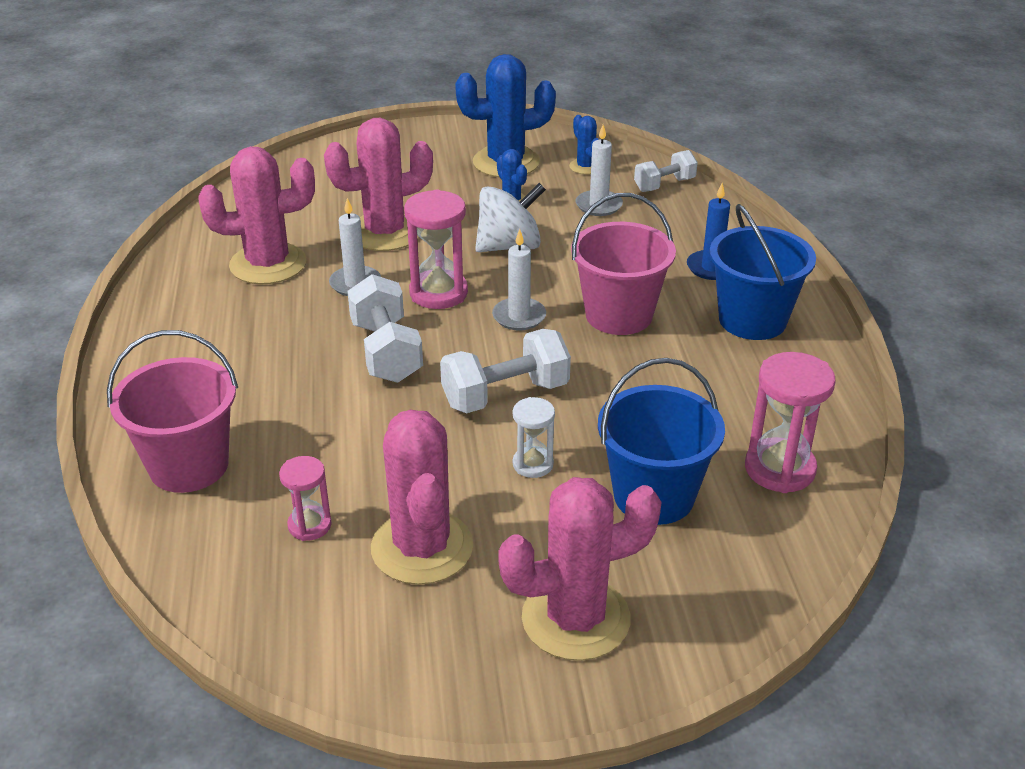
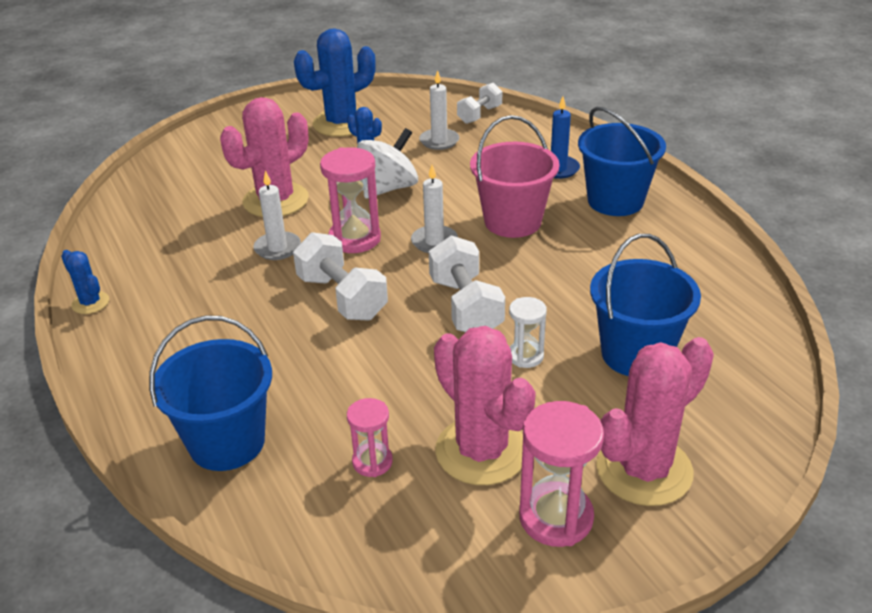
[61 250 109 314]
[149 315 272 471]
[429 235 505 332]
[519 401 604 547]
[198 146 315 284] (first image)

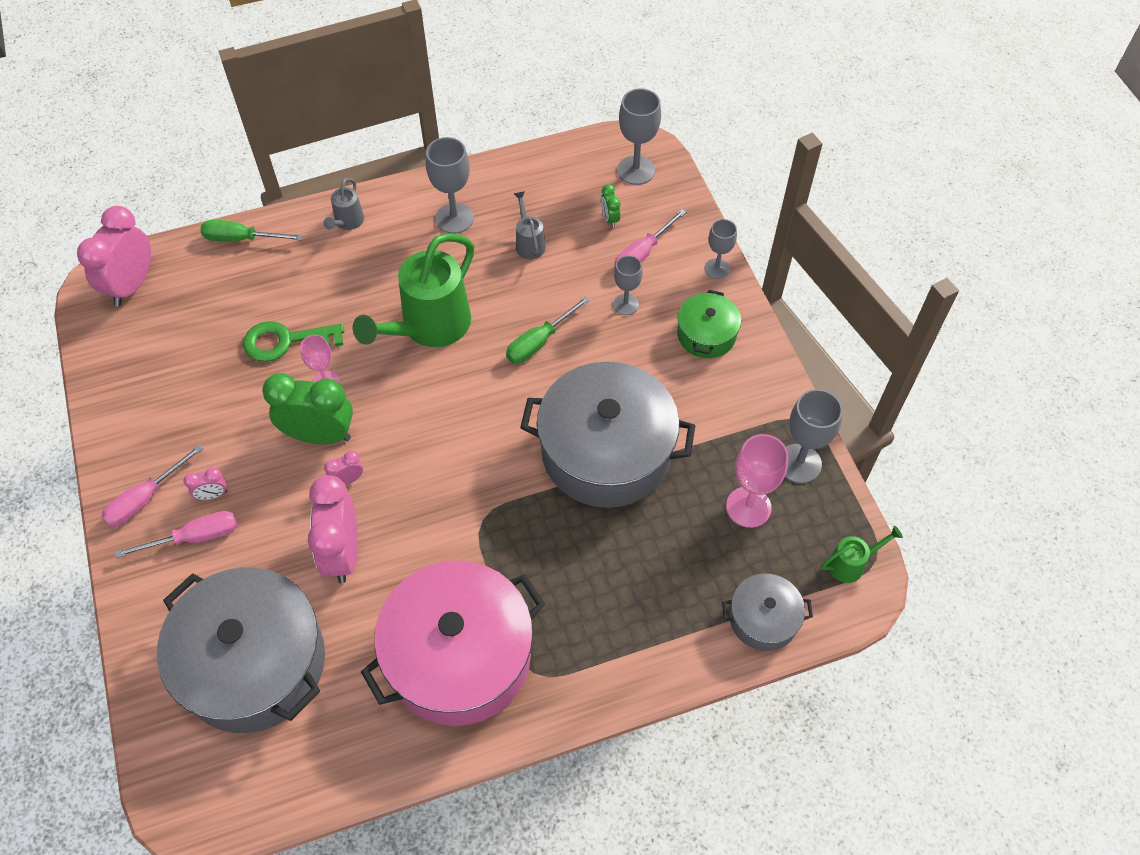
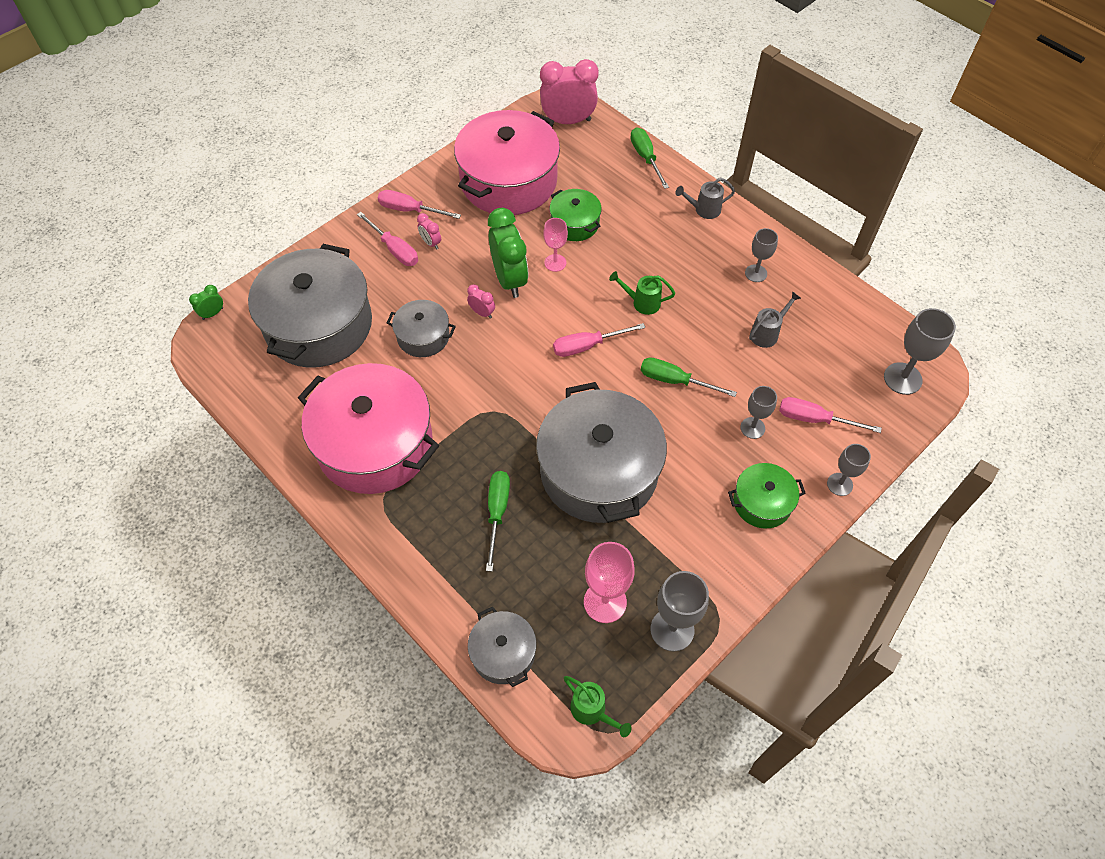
[189 285 223 320]
[387 300 456 357]
[454 110 560 215]
[486 471 510 572]
[550 189 602 241]
[553 323 645 357]
[609 271 675 315]
[745 228 778 282]

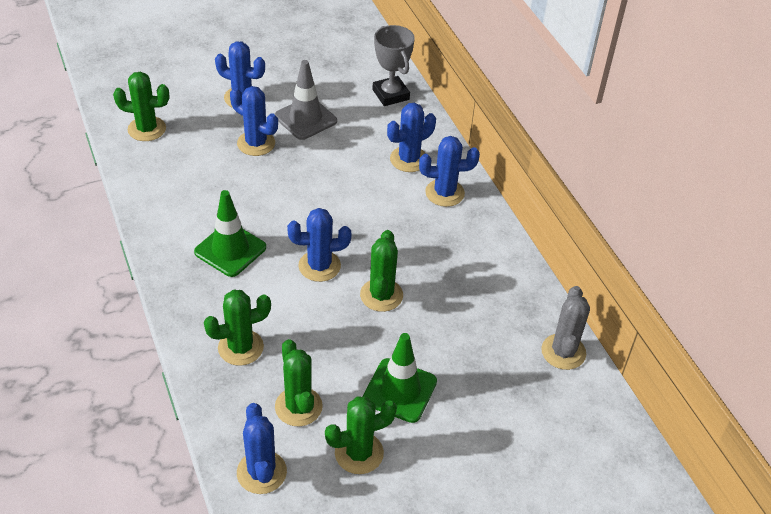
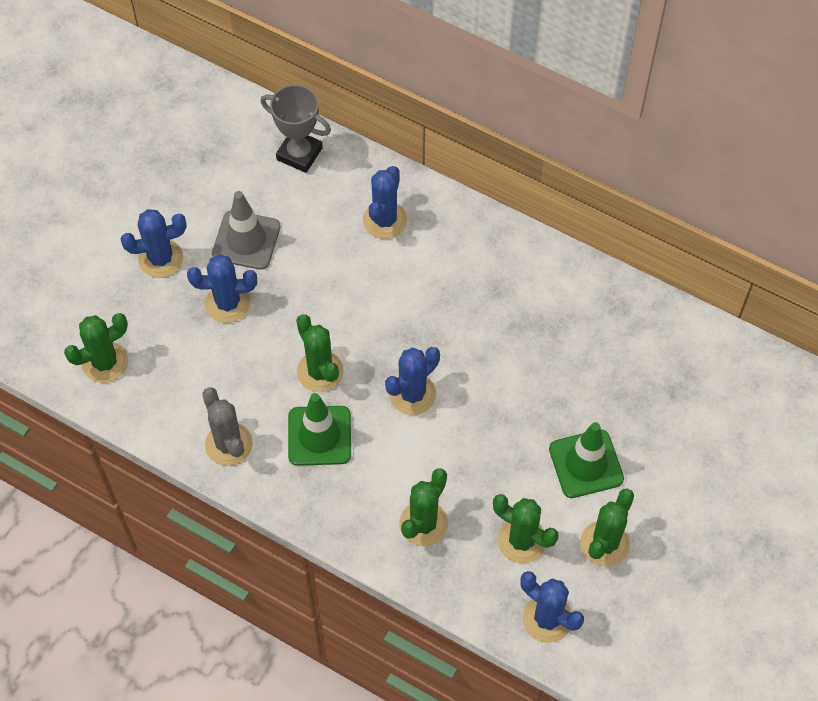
[202 387 253 466]
[296 314 344 392]
[419 136 480 207] (first image)

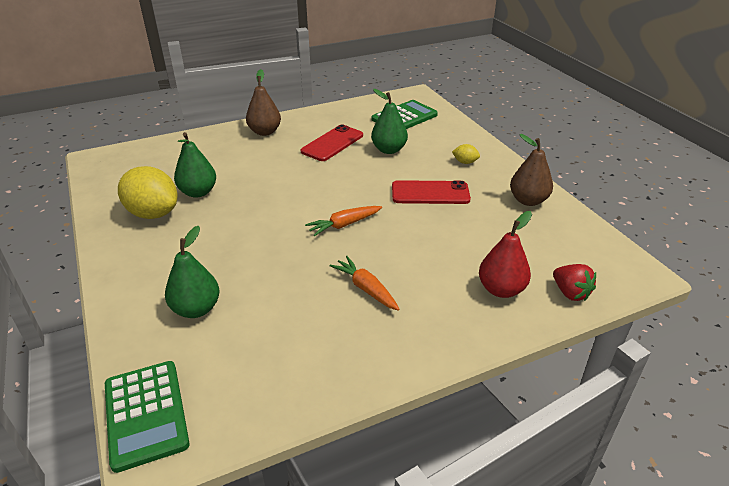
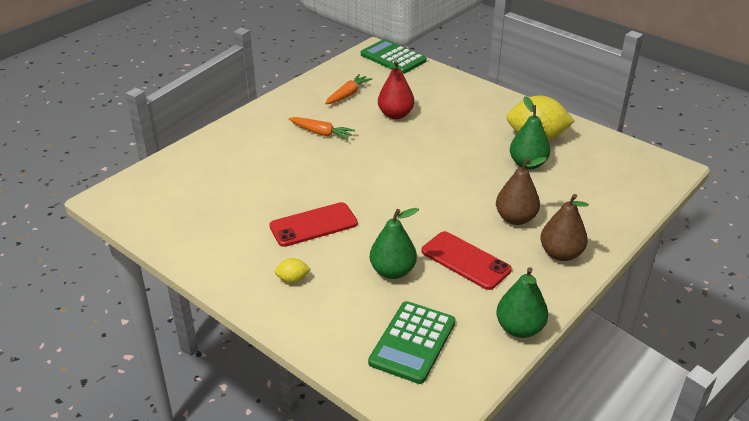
[325 74 372 104]
[378 60 414 119]
[421 231 512 290]
[496 157 547 225]
[496 267 548 338]
[553 264 596 301] (first image)

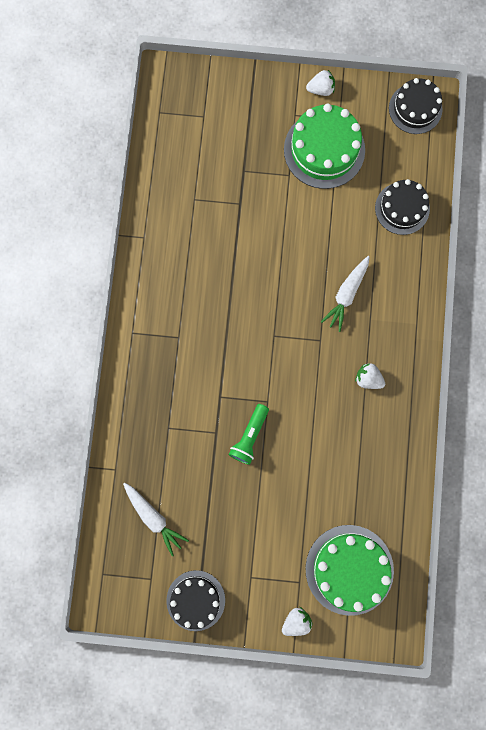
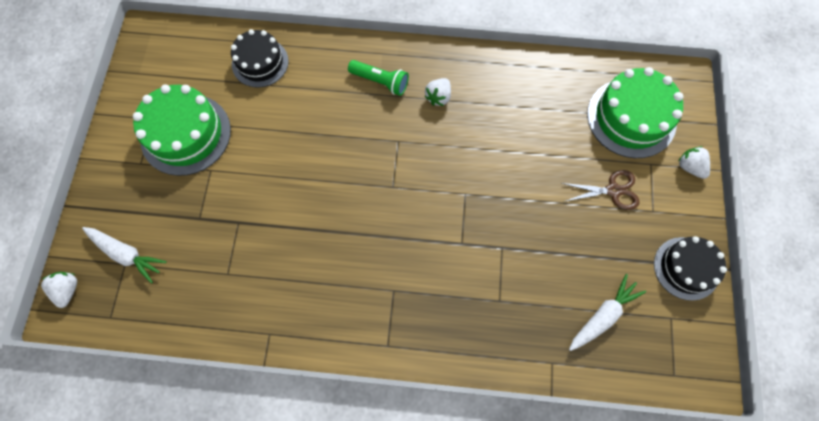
[41 272 77 308]
[82 227 167 284]
[348 60 409 96]
[562 170 640 210]
[389 78 443 134] (first image)

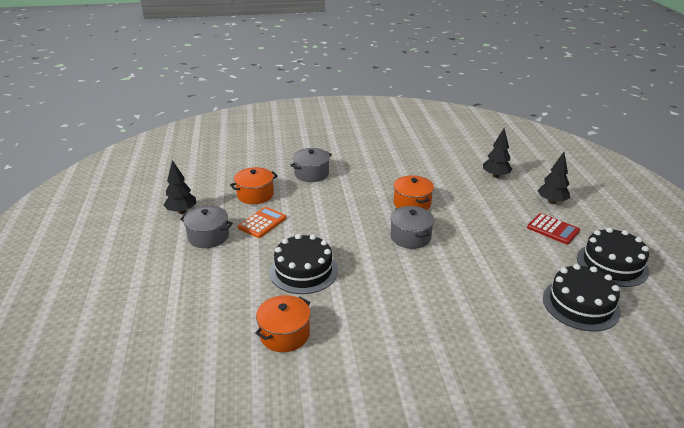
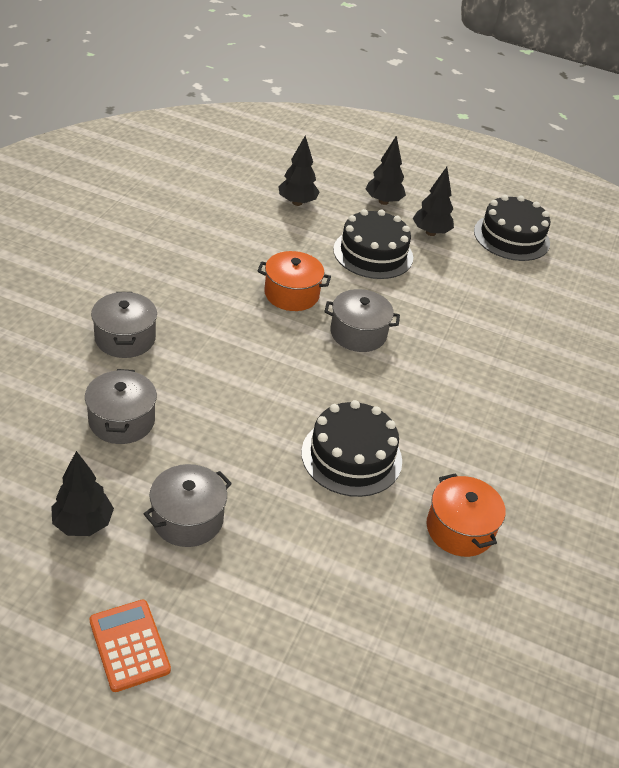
[85 369 157 444]
[89 600 171 692]
[333 209 413 279]
[413 167 454 236]

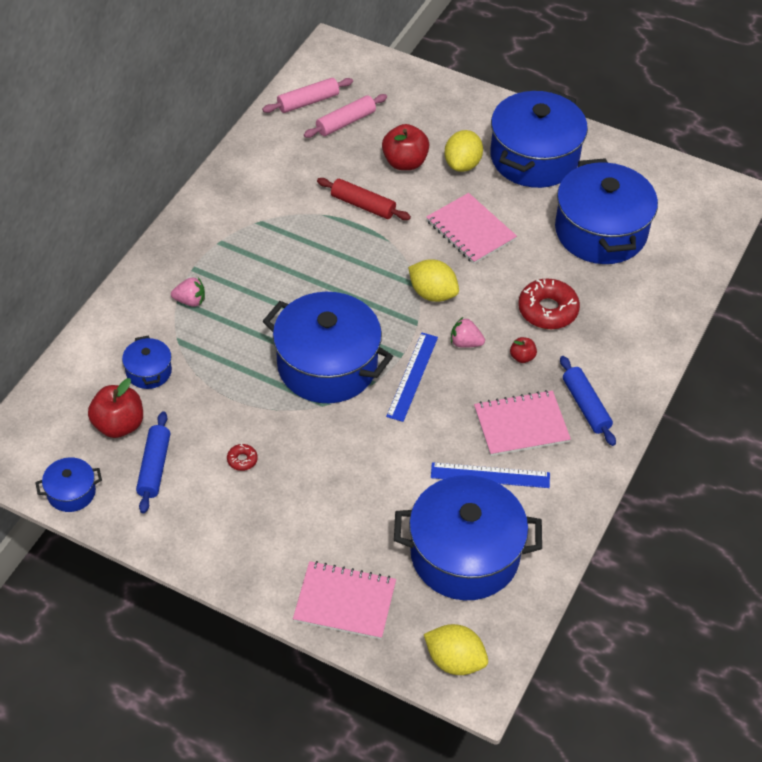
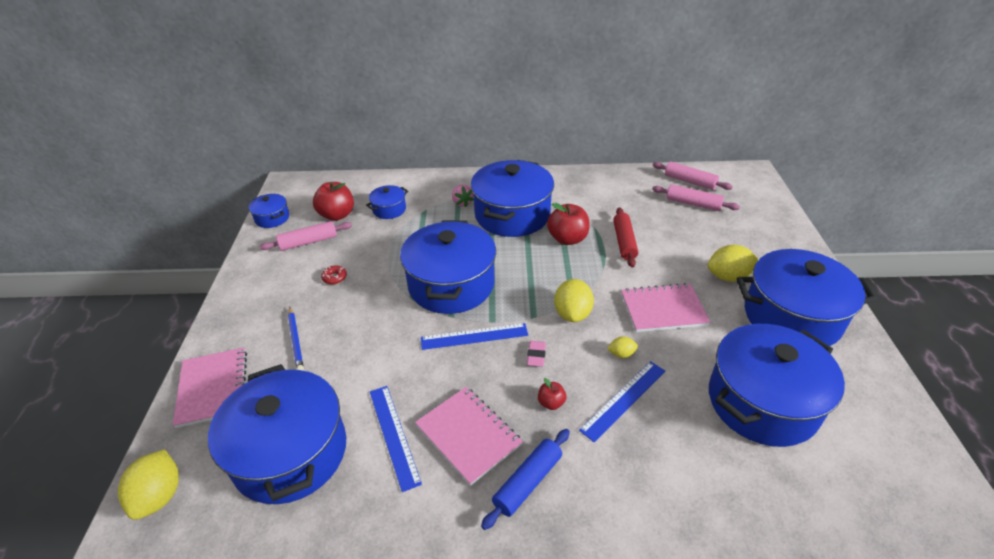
[260 221 352 251]
[288 307 304 371]
[471 160 554 237]
[527 341 546 367]
[547 203 589 245]
[579 361 665 442]
[607 336 638 358]
[621 283 710 332]

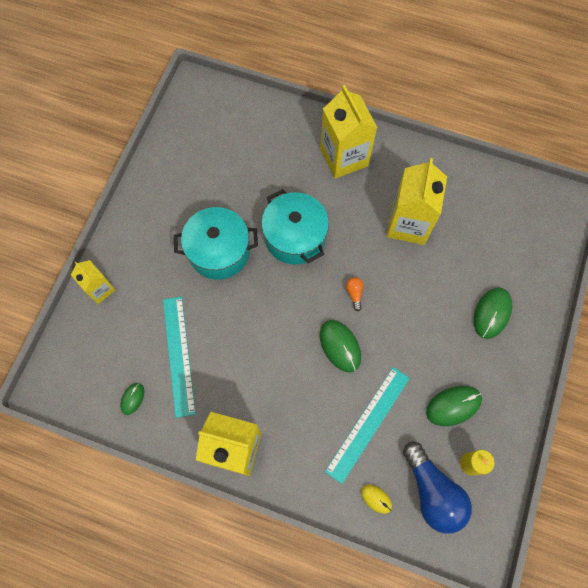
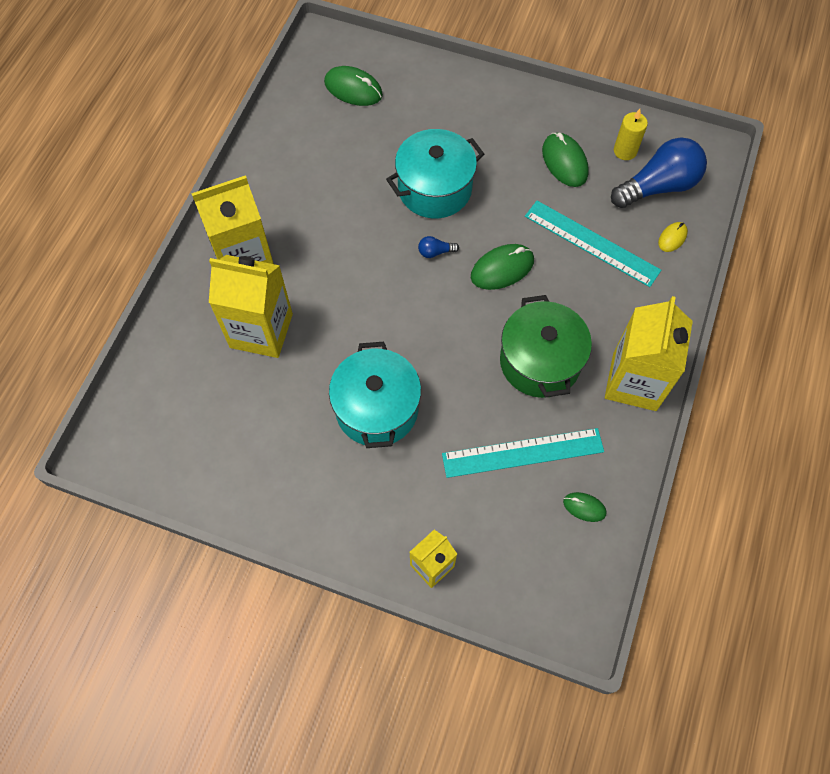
[209 255 293 358]
[324 66 383 106]
[386 129 484 219]
[418 236 459 258]
[500 295 592 398]

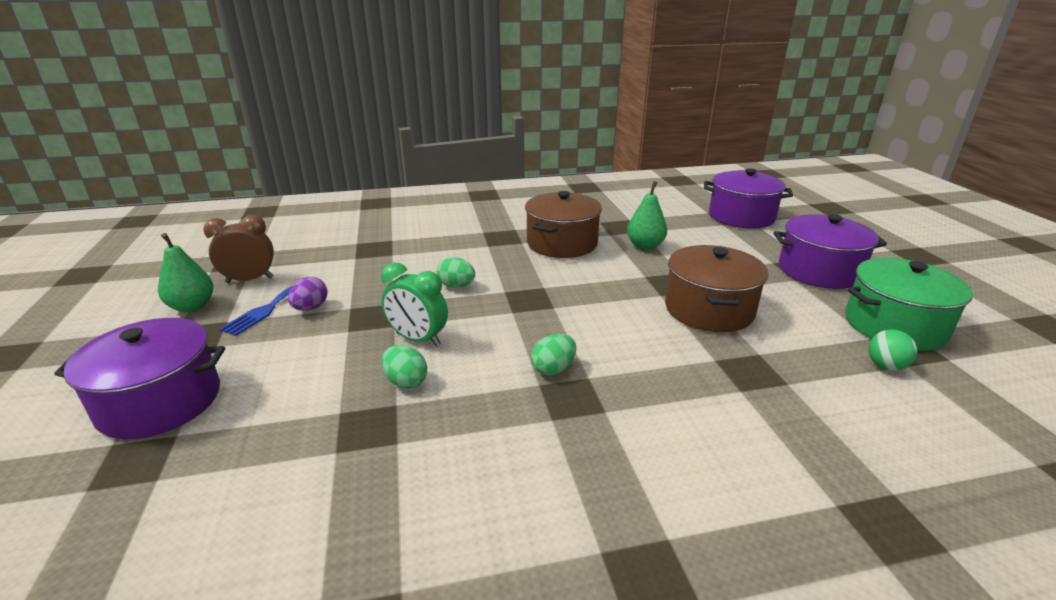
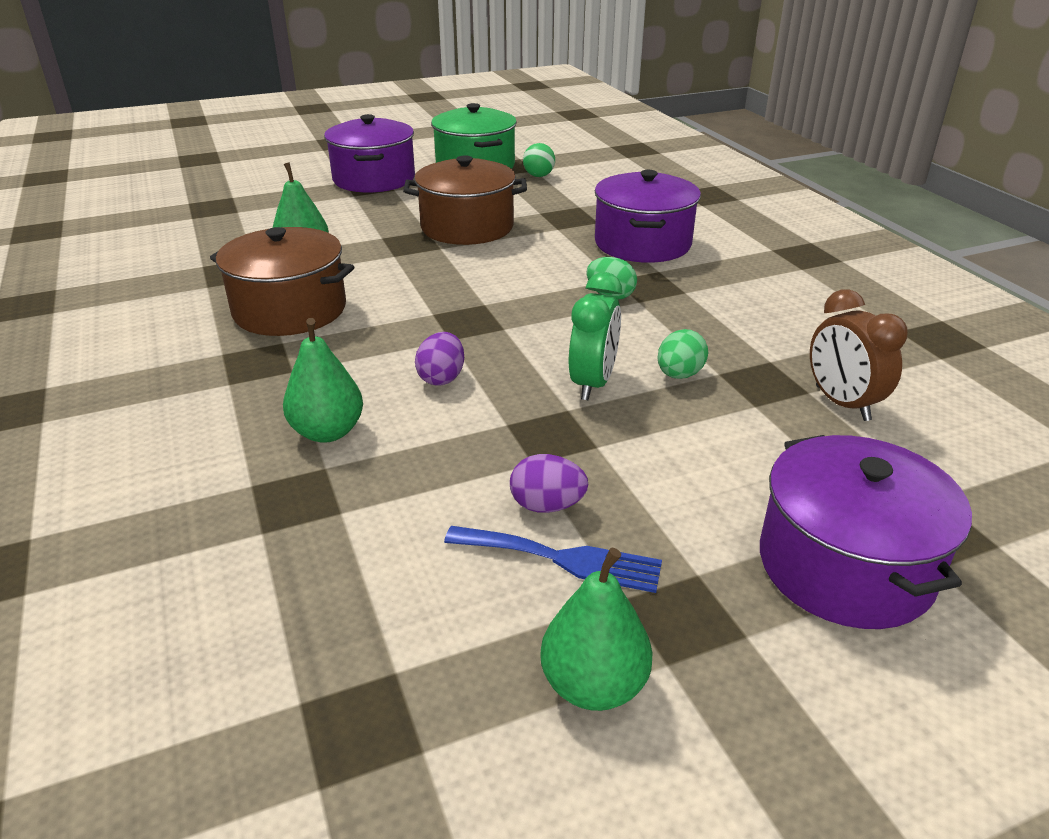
[283 318 363 443]
[415 332 464 386]
[595 170 701 263]
[810 289 907 421]

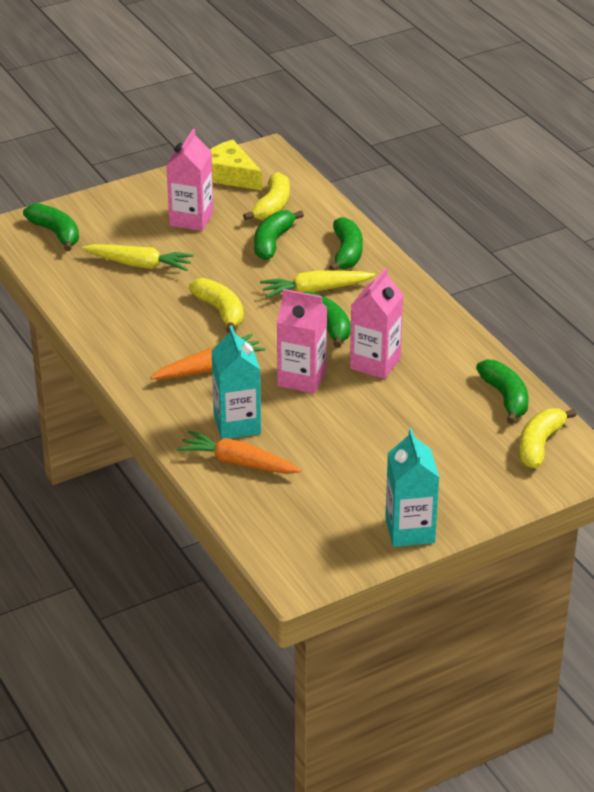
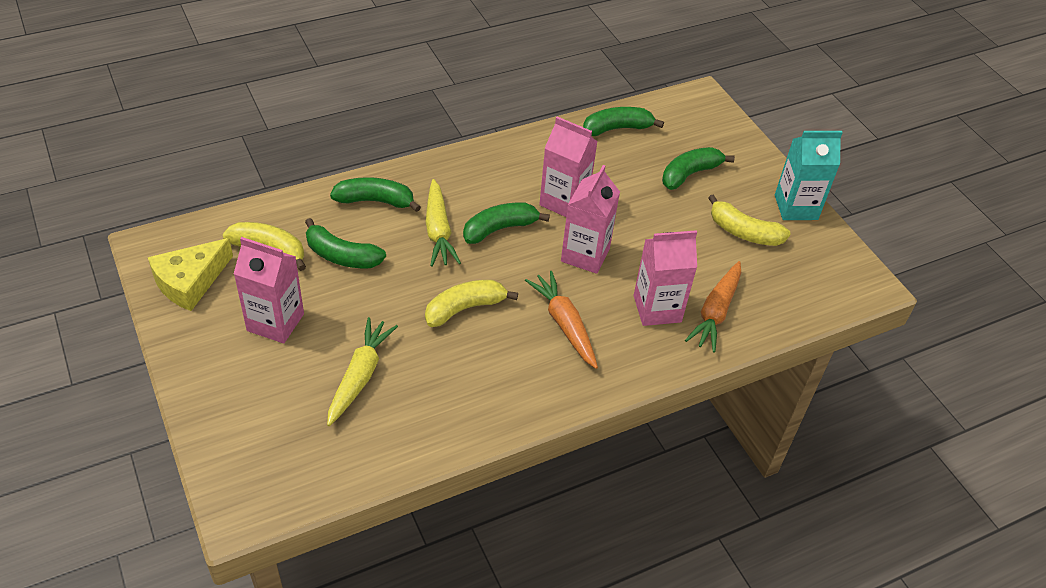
[634 230 697 326]
[662 147 735 190]
[708 194 791 246]

